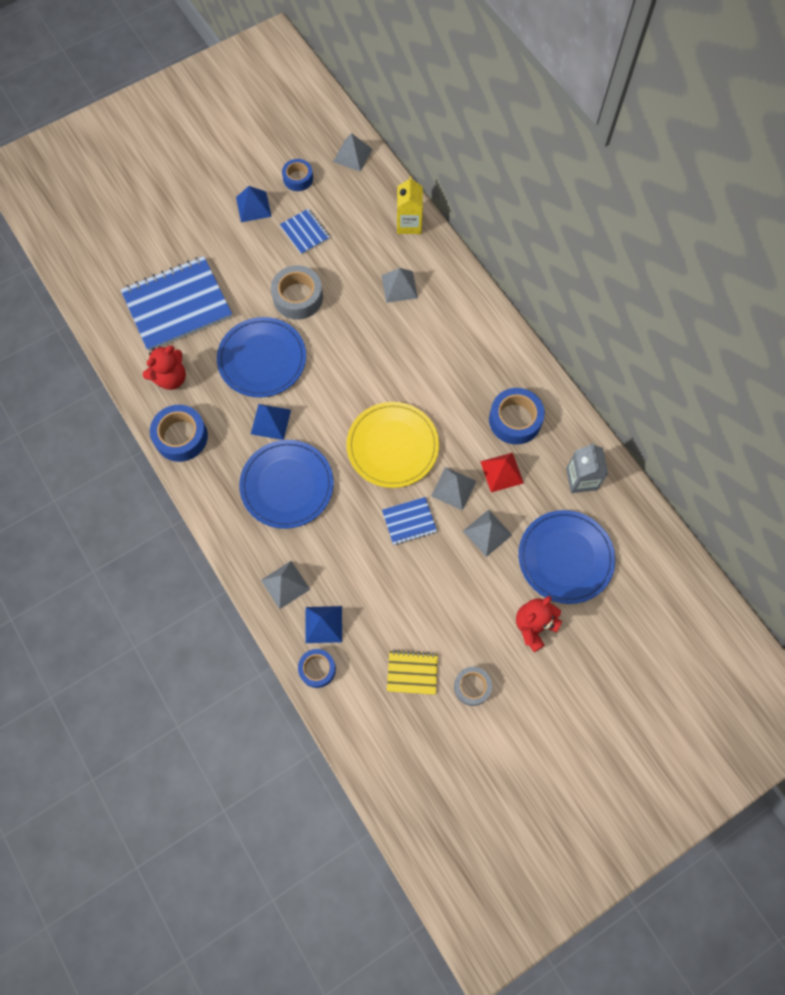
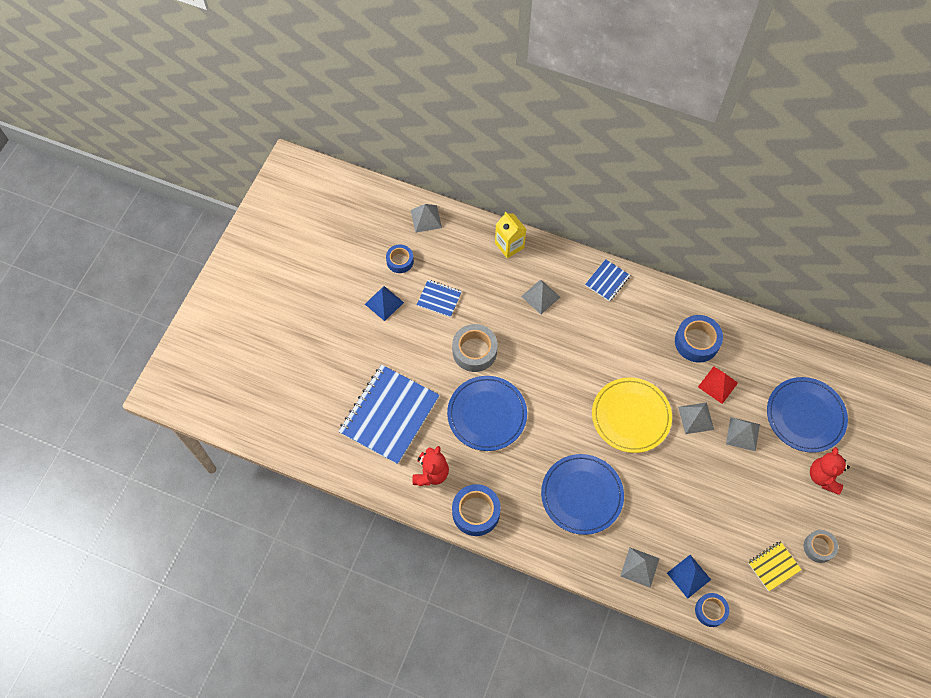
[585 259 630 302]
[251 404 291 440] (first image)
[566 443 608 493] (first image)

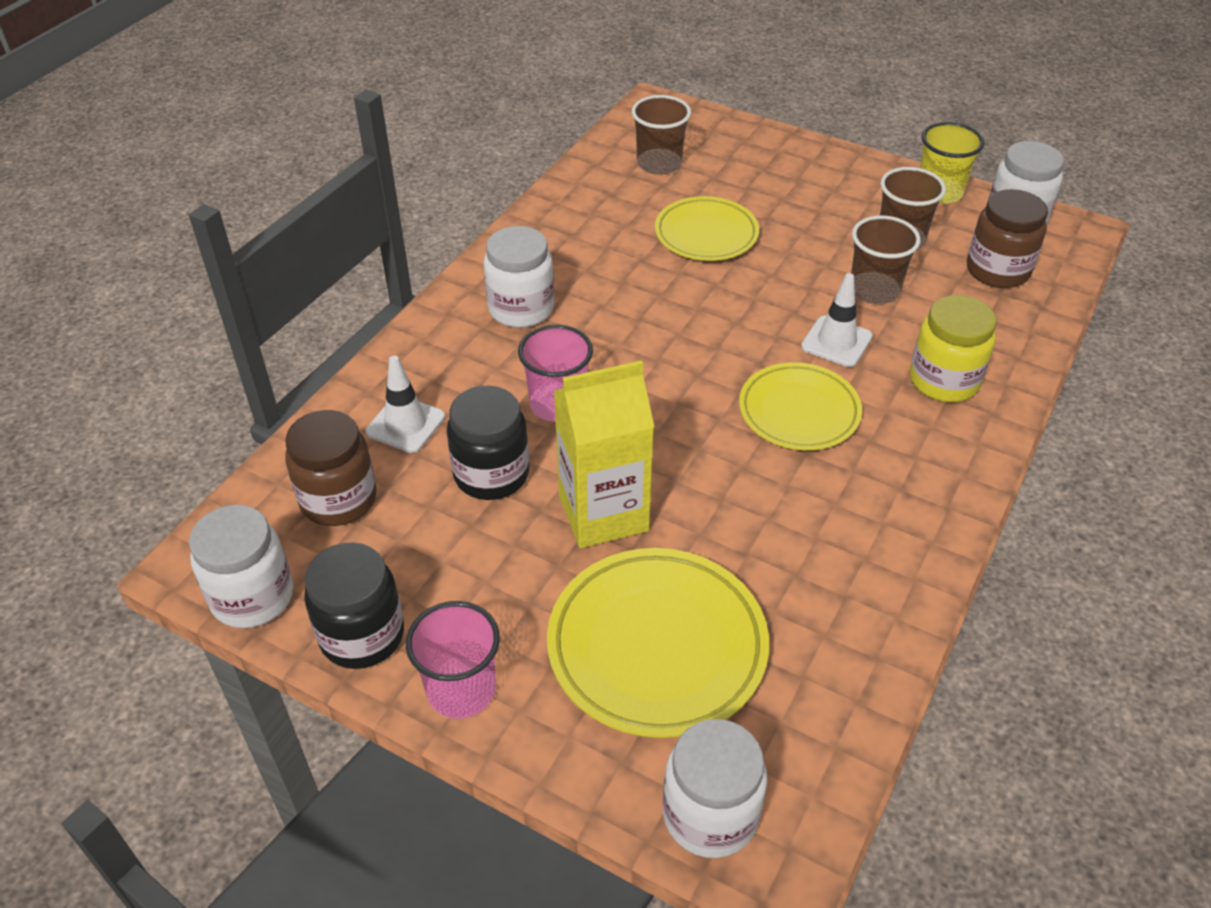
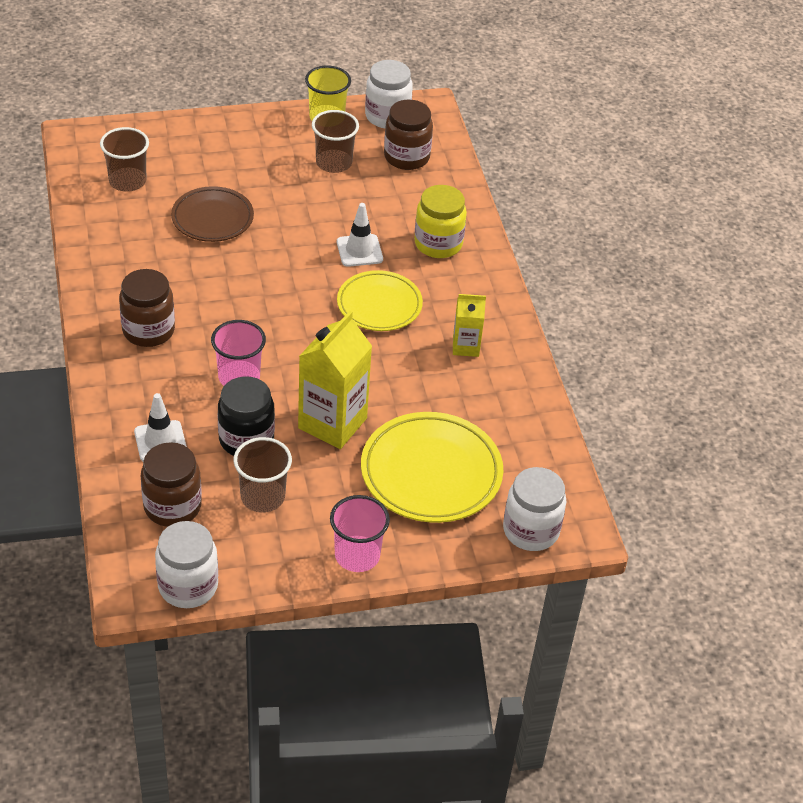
[119 269 175 347]
[171 186 254 242]
[233 437 292 513]
[453 294 486 357]
[304 542 404 669] (first image)

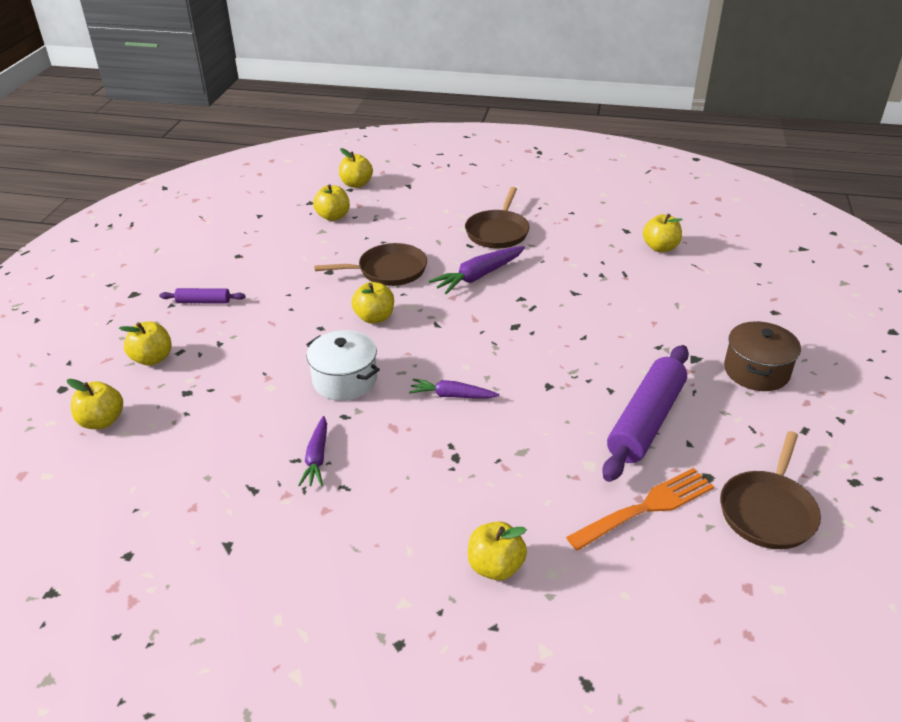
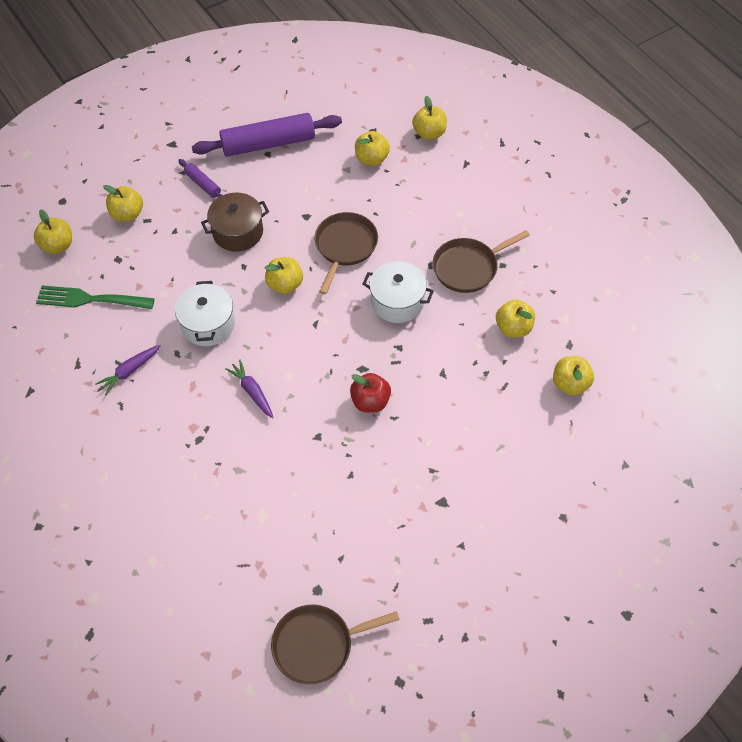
[36 285 155 309]
[192 113 342 157]
[201 193 269 252]
[314 212 378 294]
[350 373 391 412]
[363 261 434 323]
[496 300 535 338]
[566 468 714 551] (first image)

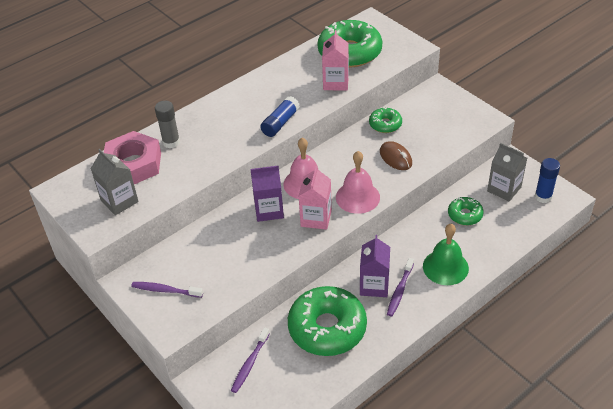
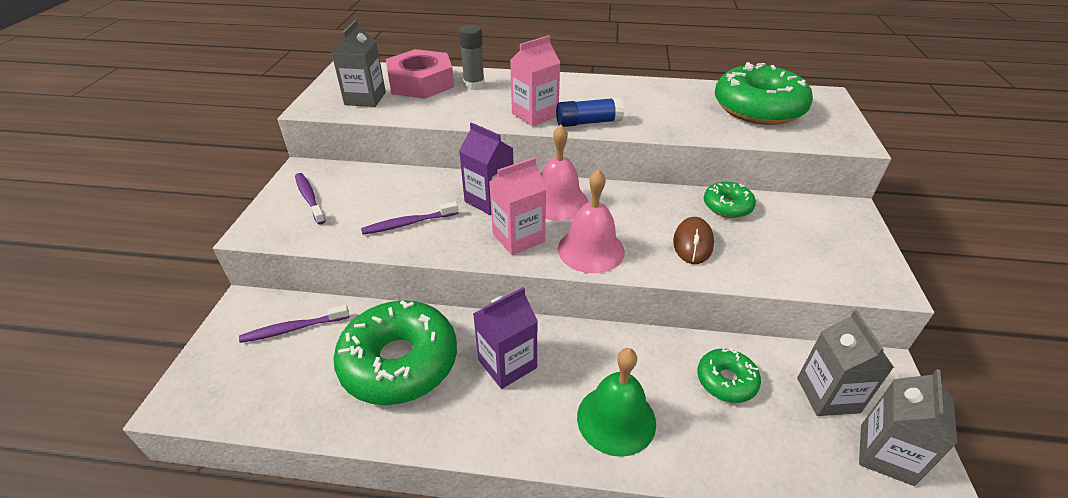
[361 201 459 235]
[510 35 560 126]
[859 369 958 486]

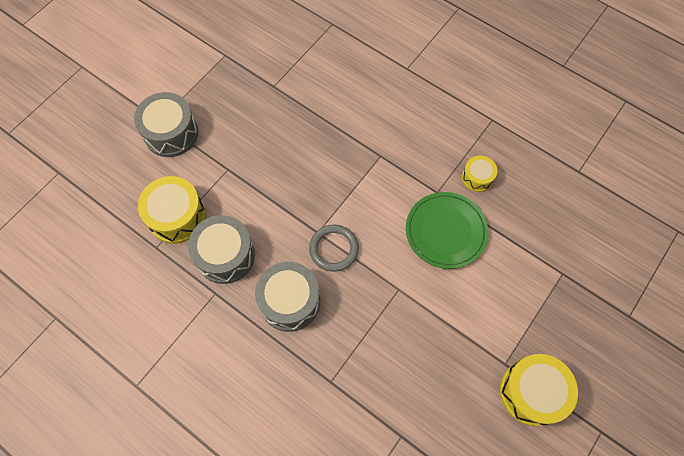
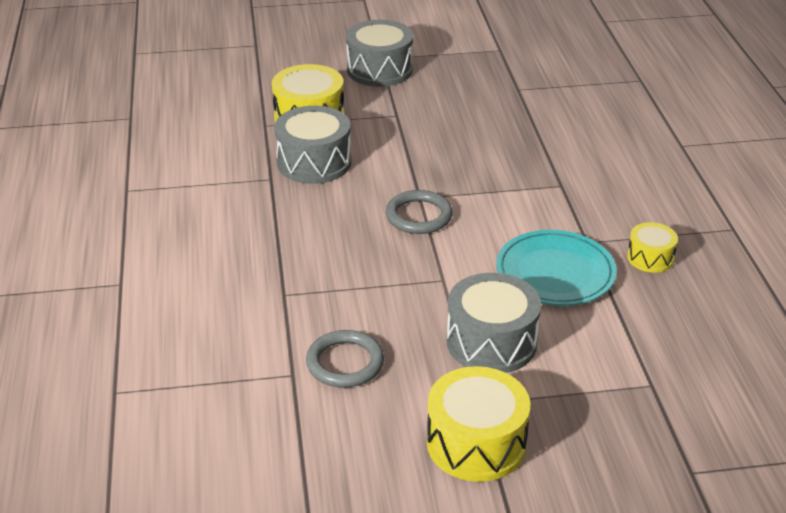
[306 330 384 388]
[447 273 541 373]
[496 230 617 306]

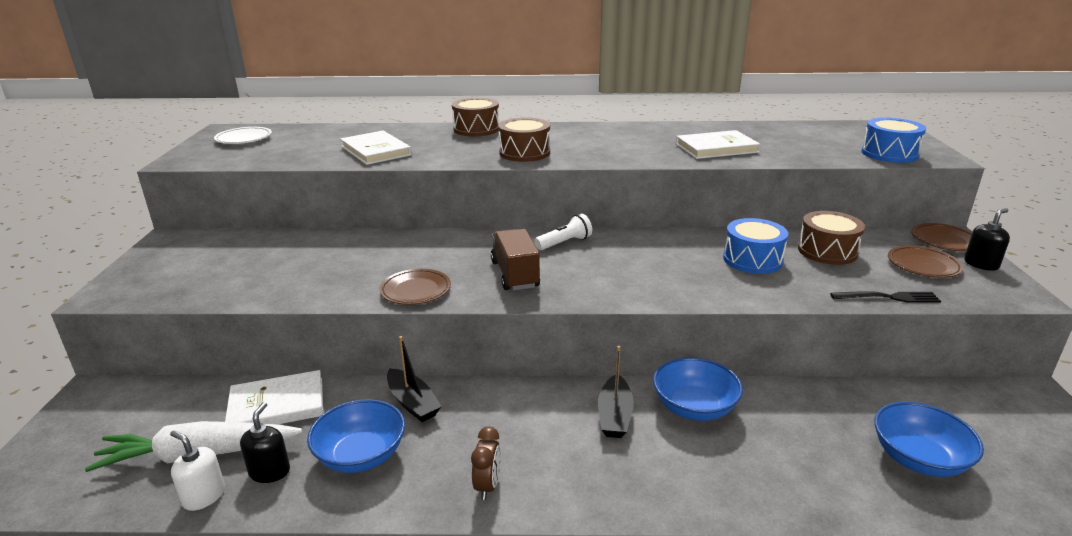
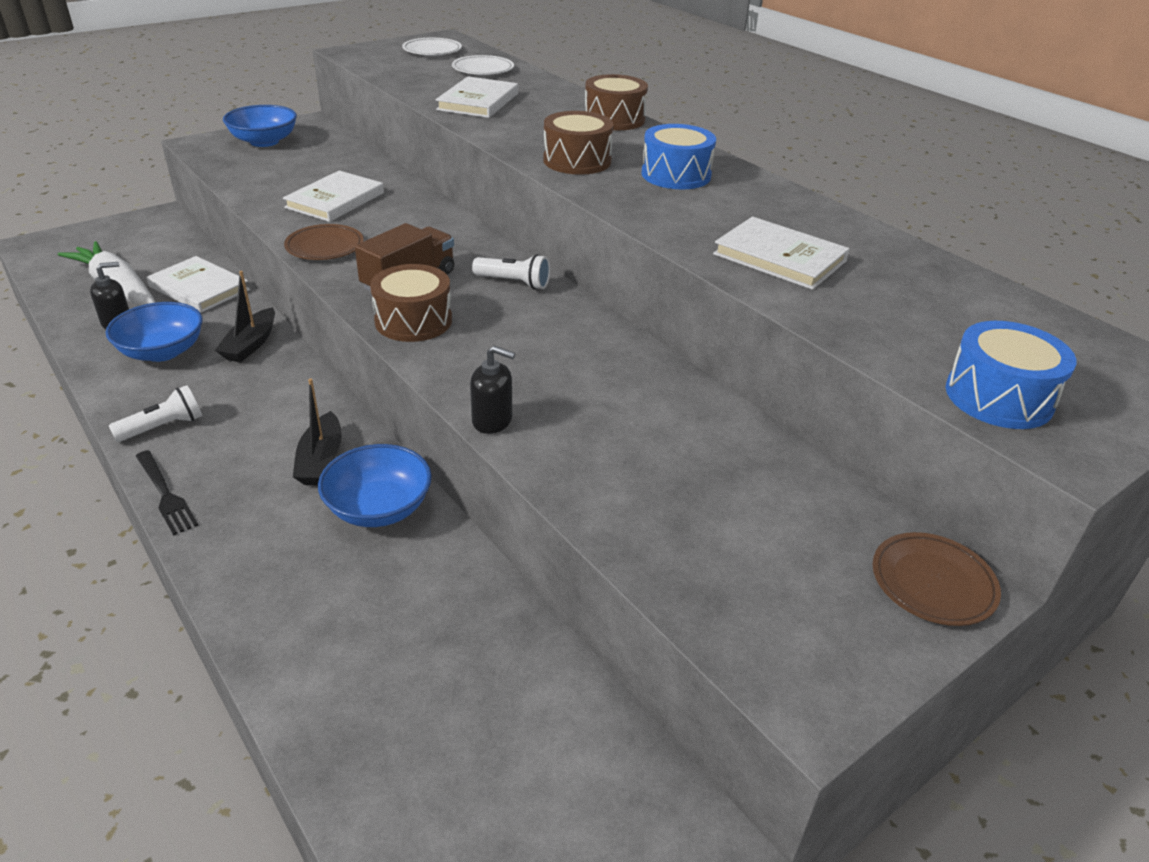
[109 385 202 442]
[136 450 199 536]
[223 105 297 147]
[283 171 384 222]
[293 378 342 485]
[370 264 452 342]
[452 55 514 75]
[470 346 515 434]
[642 124 716 189]
[170 431 225 511] (first image)
[888 245 964 278] (first image)

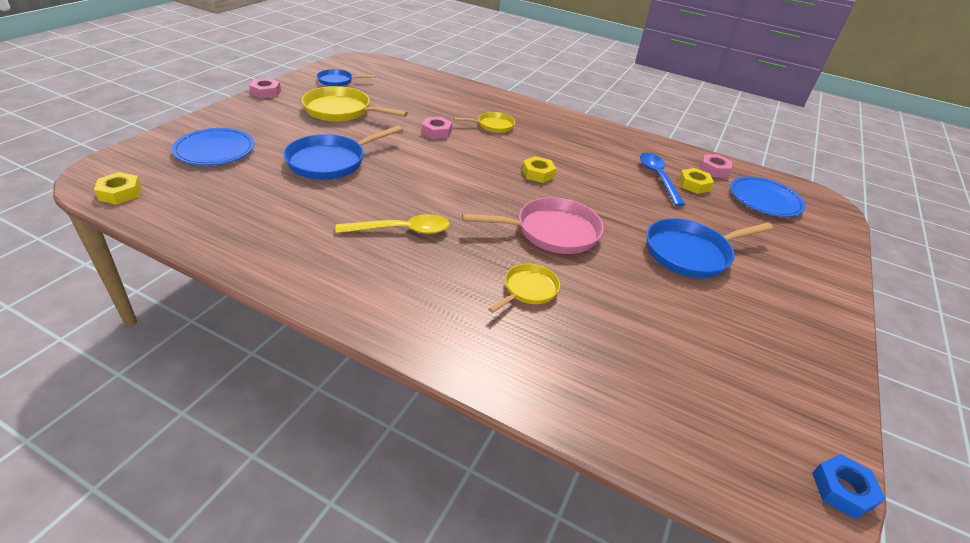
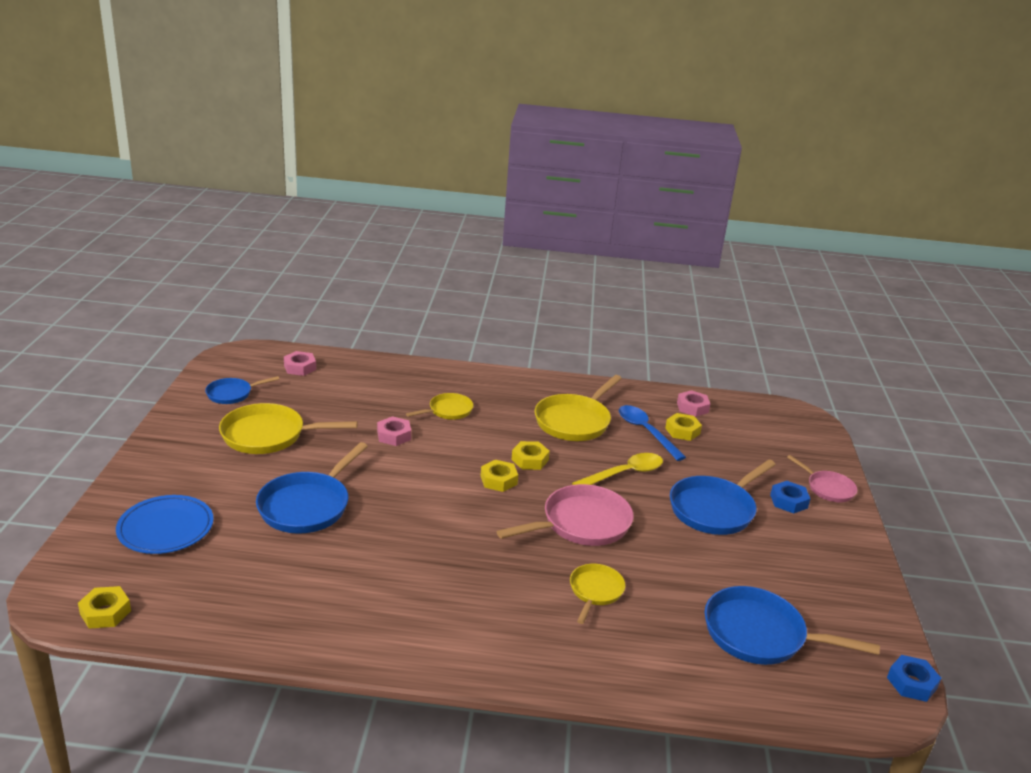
[284 351 316 376]
[481 459 518 492]
[535 375 622 441]
[572 453 663 485]
[705 586 880 665]
[770 481 810 514]
[787 455 857 502]
[730 176 806 217] (first image)

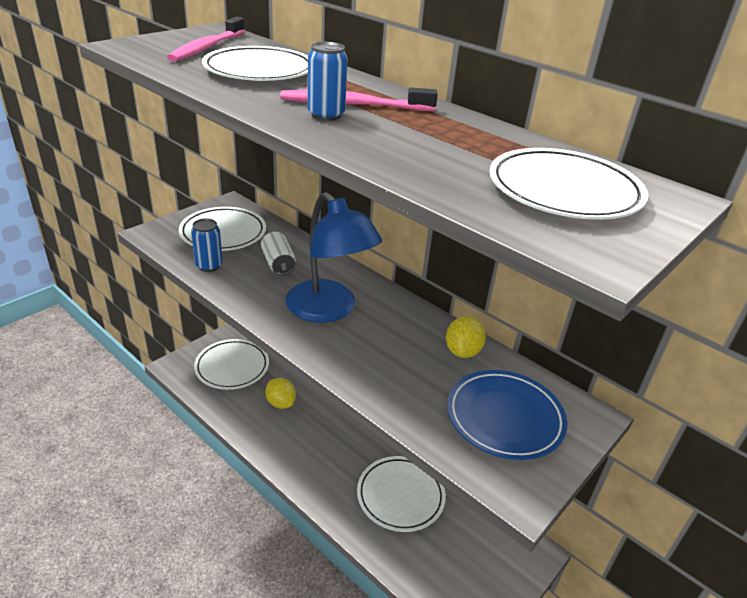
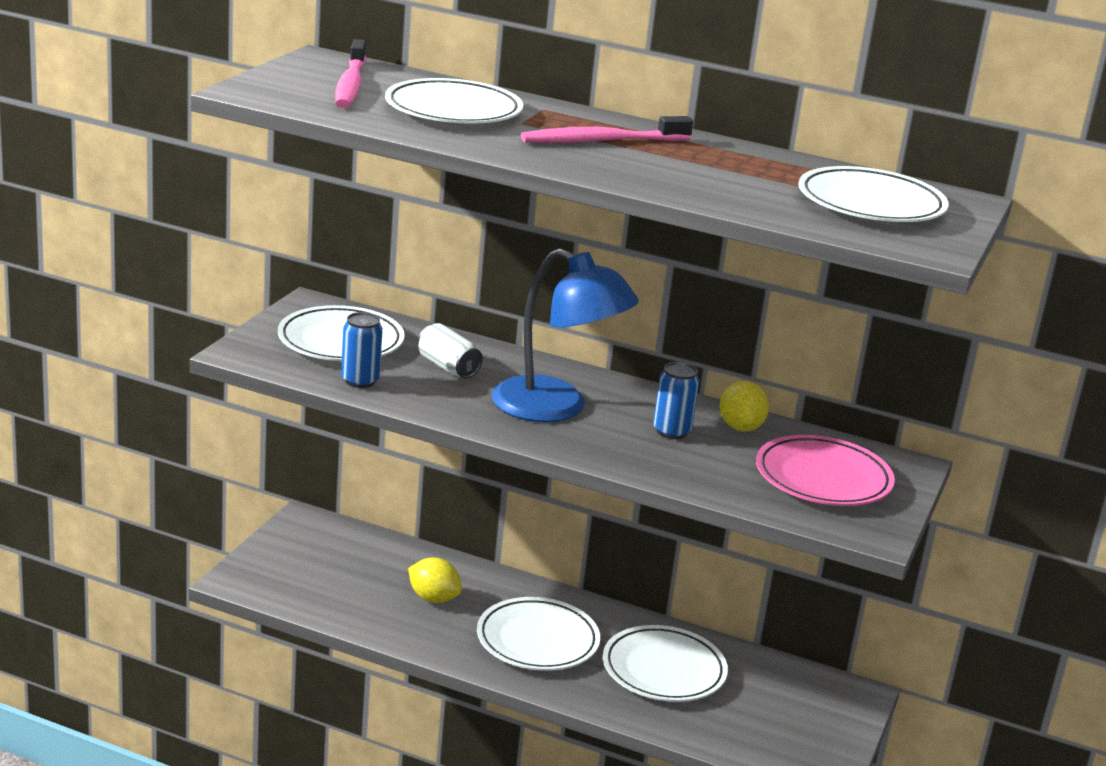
[477 597 600 671]
[653 362 699 439]
[756 435 895 506]

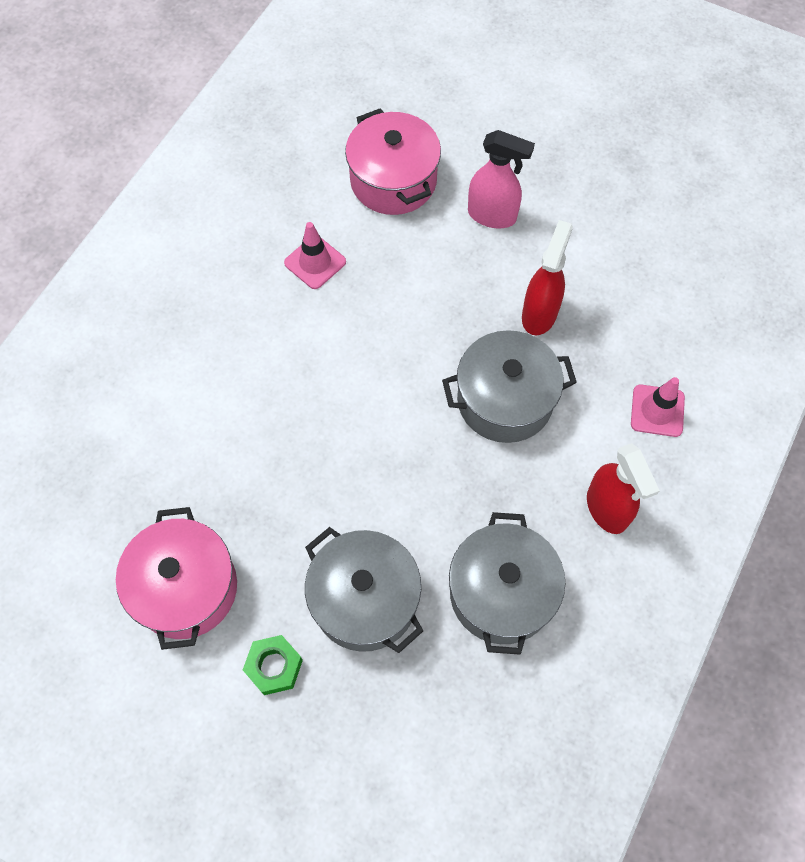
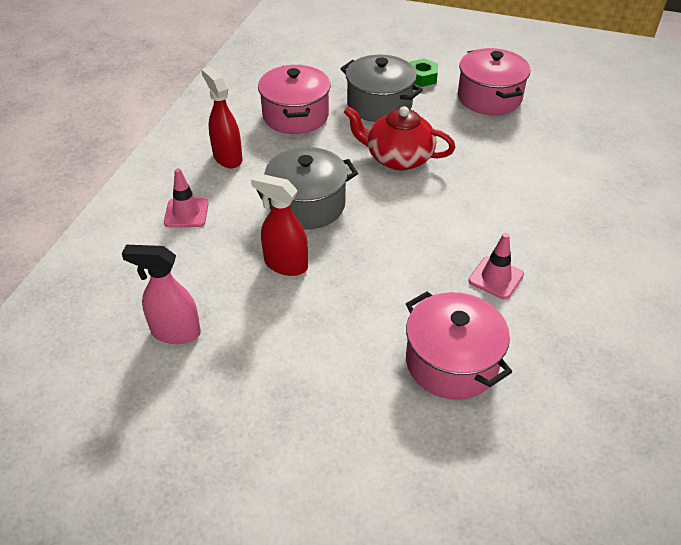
[122 245 201 344]
[251 173 308 276]
[258 65 330 134]
[344 106 455 170]

